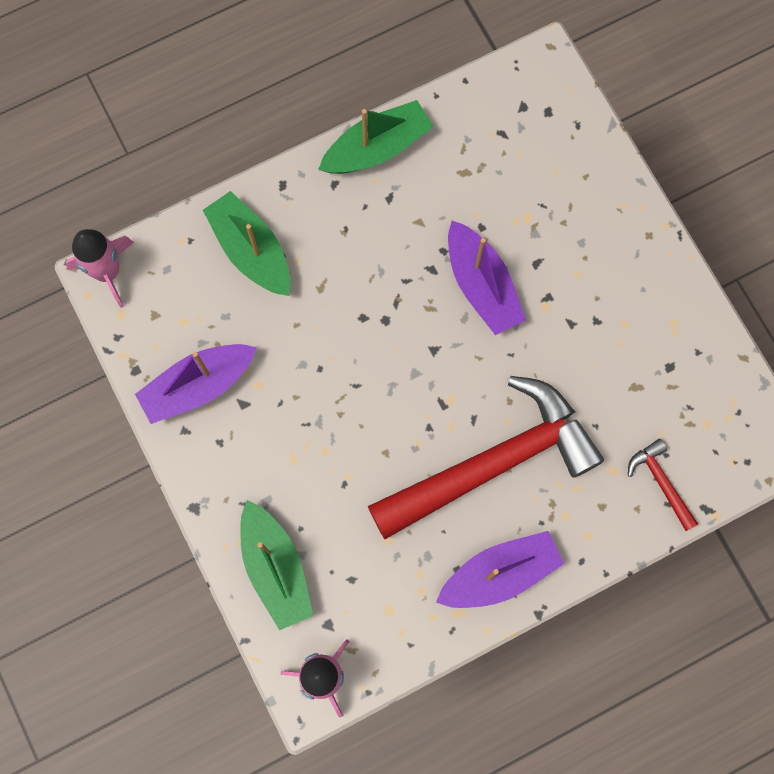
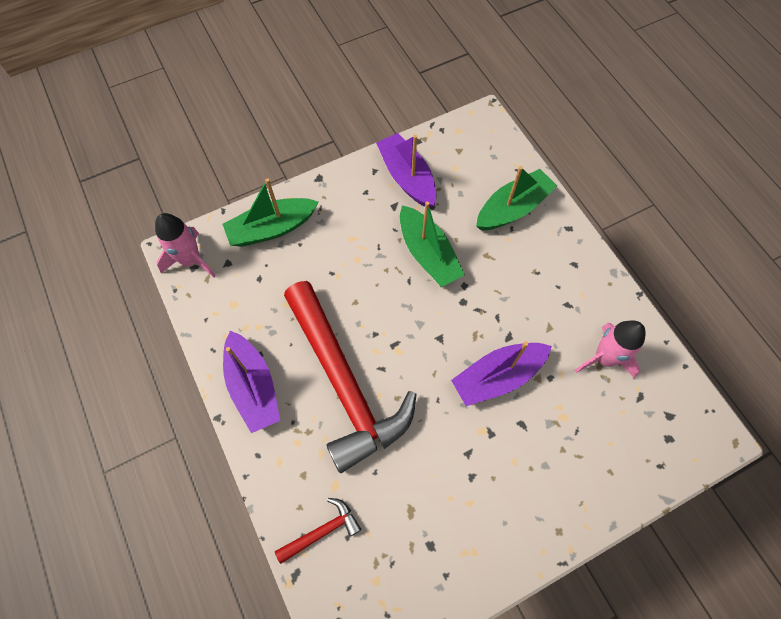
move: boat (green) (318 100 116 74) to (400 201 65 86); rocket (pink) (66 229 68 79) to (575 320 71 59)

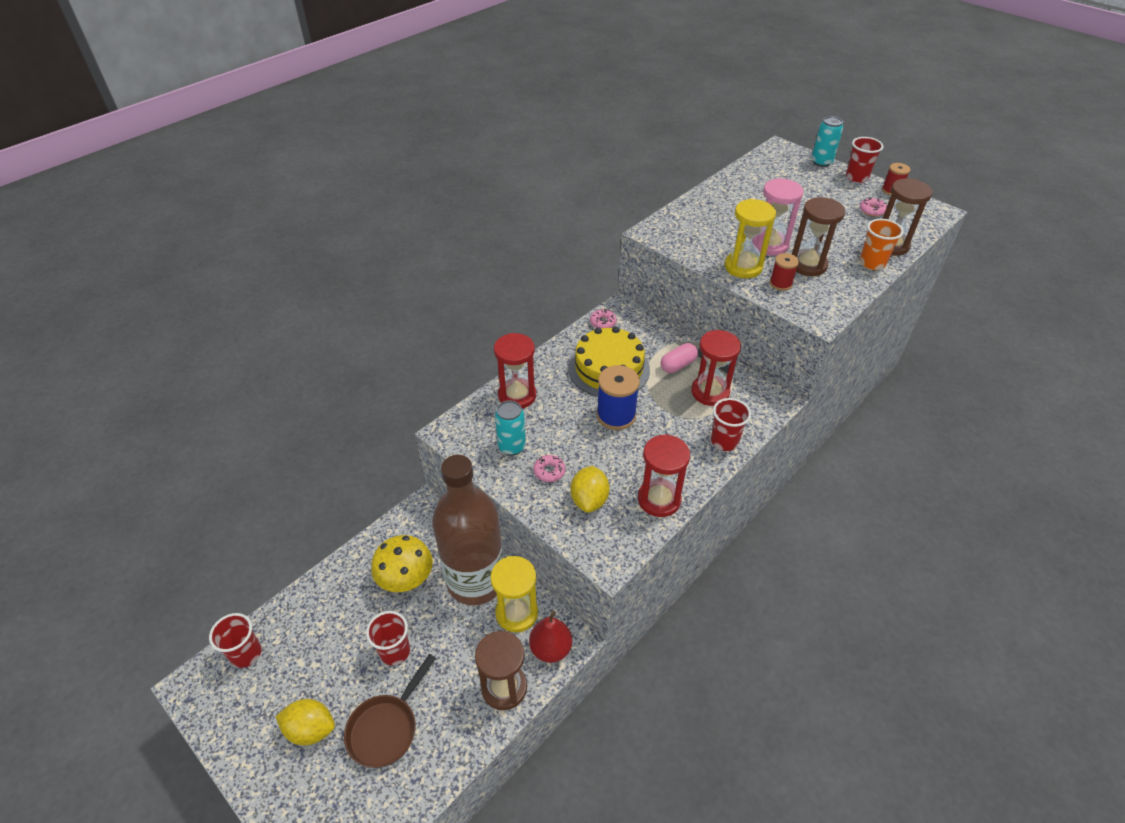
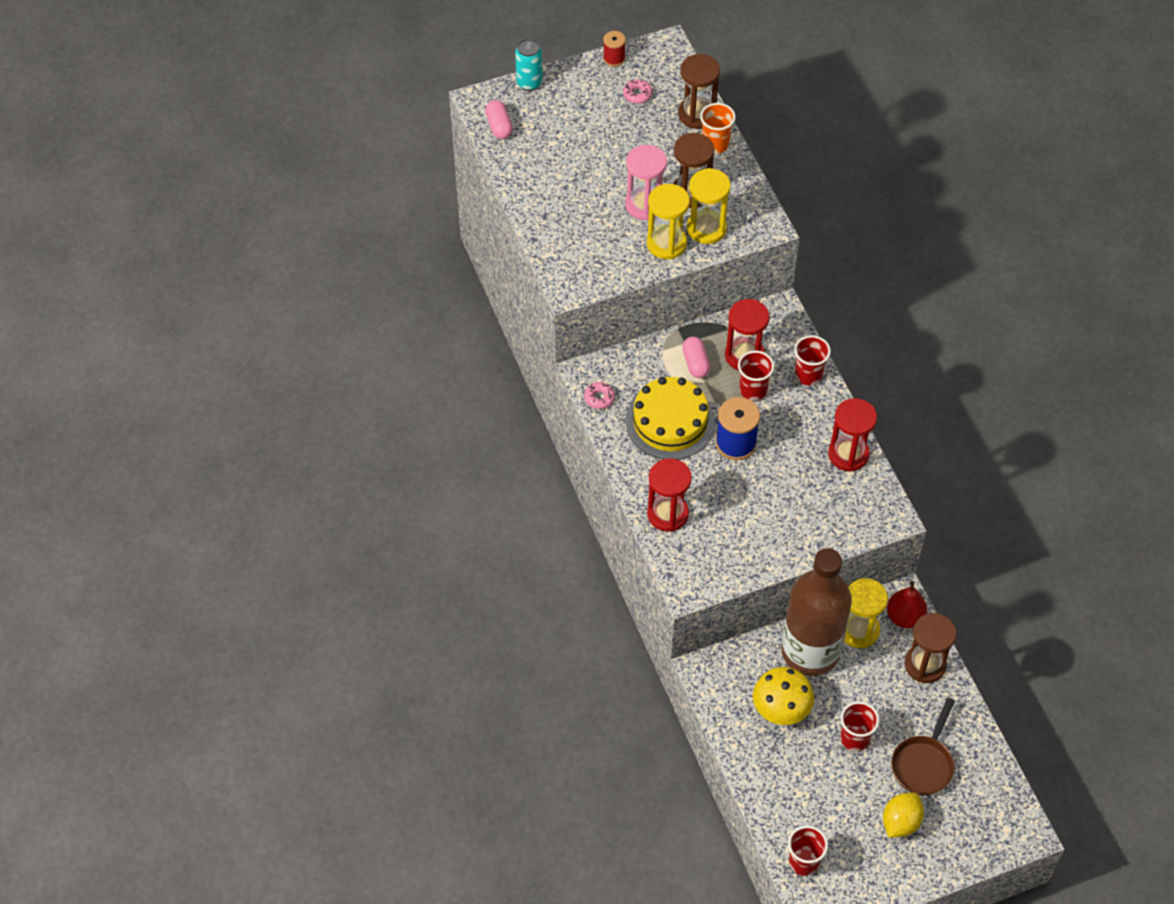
delete: can (turquoise) (495 400 31 56); donut (pink) (533 455 33 27); lemon (yellow) (570 466 40 47)
insert: capsule (pink) (485 100 28 39)
move: cup (red) (846 137 37 46) to (738 351 36 50)
replace: spool (red) (770 253 29 38) to hourglass (yellow) (687 168 44 76)
rotate: pan (brown) (344 654 92 114) = (891 698 64 97) 60 degrees clockwise

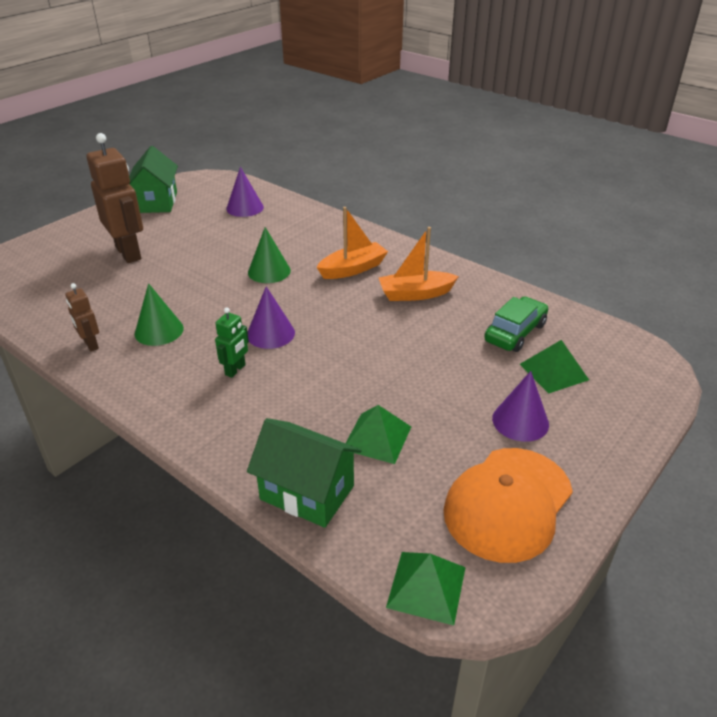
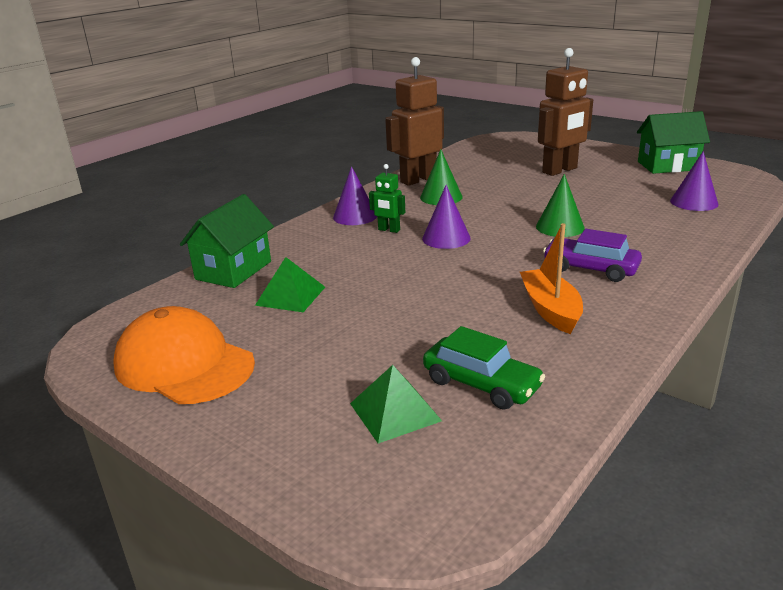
delete: pyramid (green) (386 552 80 74)
move: cone (purple) (492 371 57 71) to (333 166 44 59)
replace: boat (orange) (316 207 72 72) to car (purple) (543 229 99 53)
resize: robot (brown) (65 283 34 68) = (385 57 59 129) x2.03

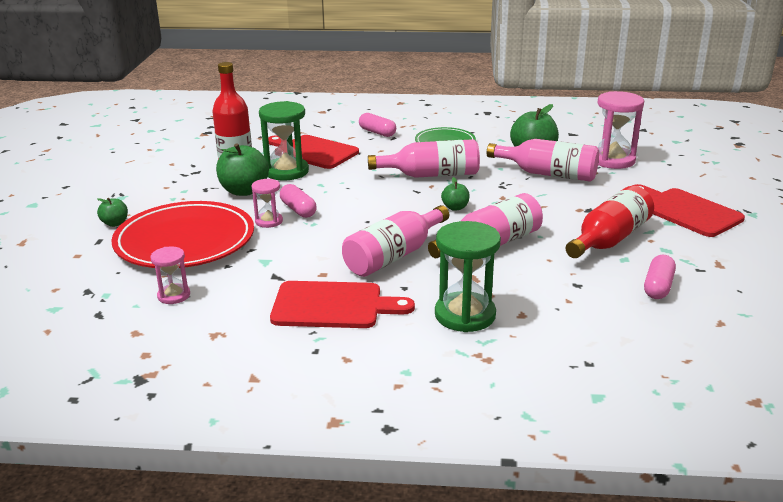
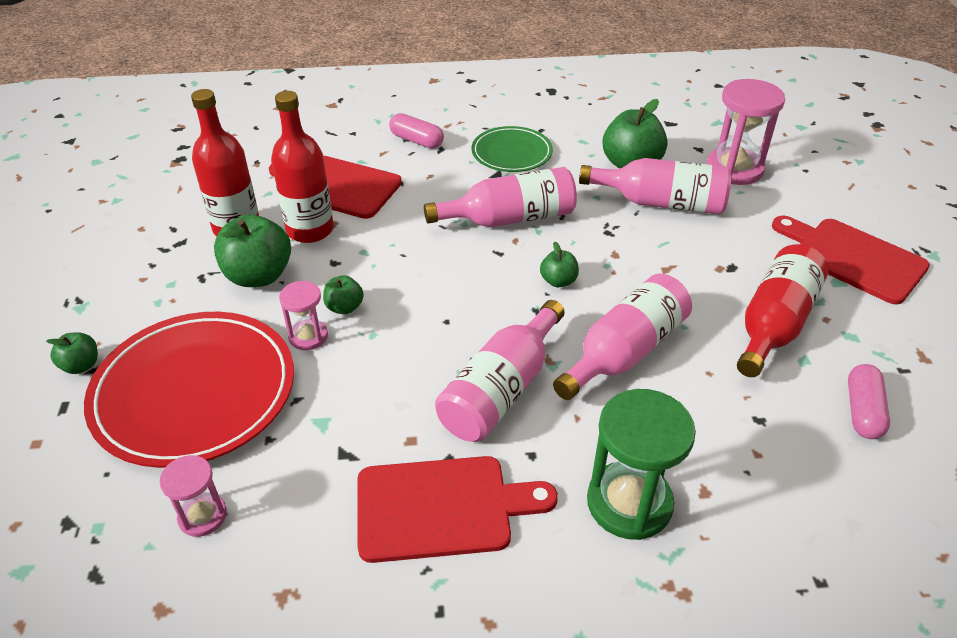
replace: hourglass (green) (259 101 50 79) to bottle (red) (271 91 63 152); capsule (pink) (280 184 37 34) to apple (green) (323 275 41 39)

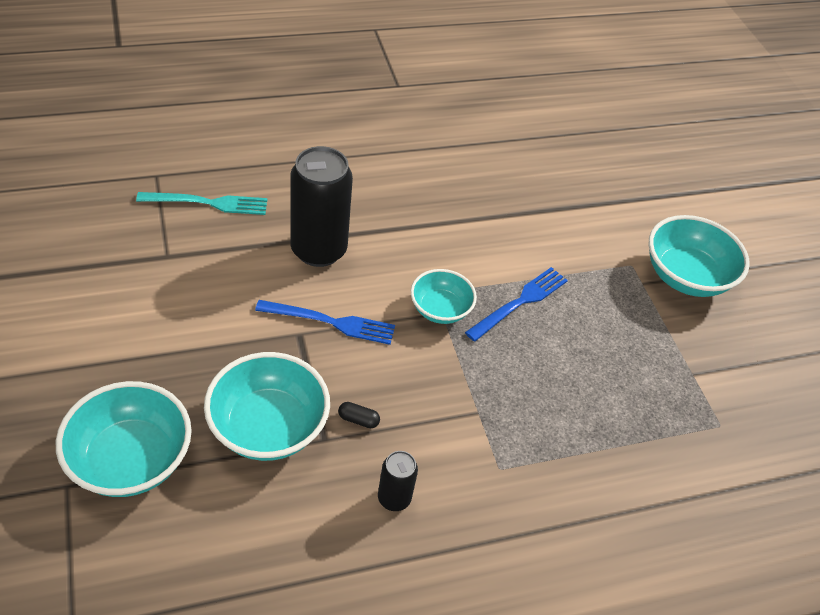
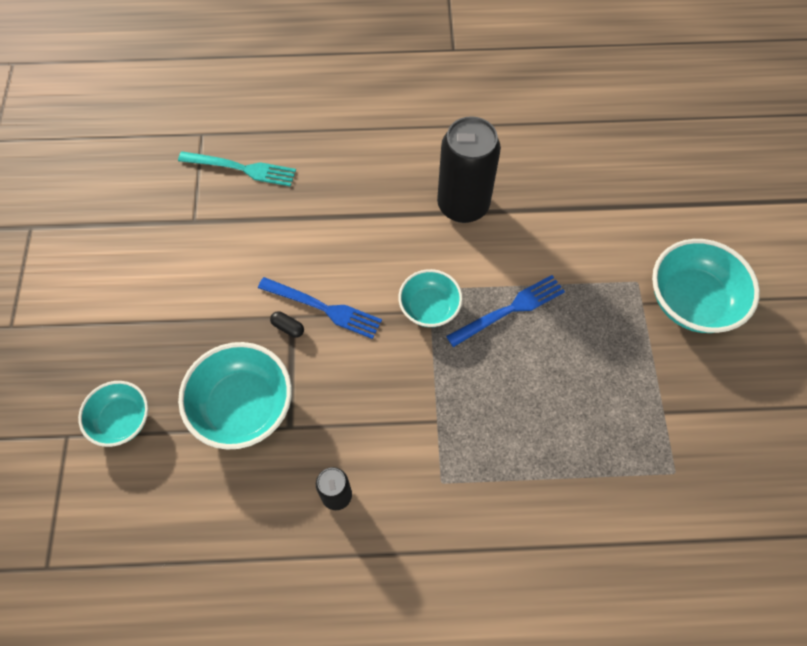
move: capsule (black) (338 402 42 26) to (270 311 34 27); can (black) (290 146 63 121) to (437 116 64 107)
resize: bowl (turquoise) (56 381 136 116) = (78 381 70 66) x0.62

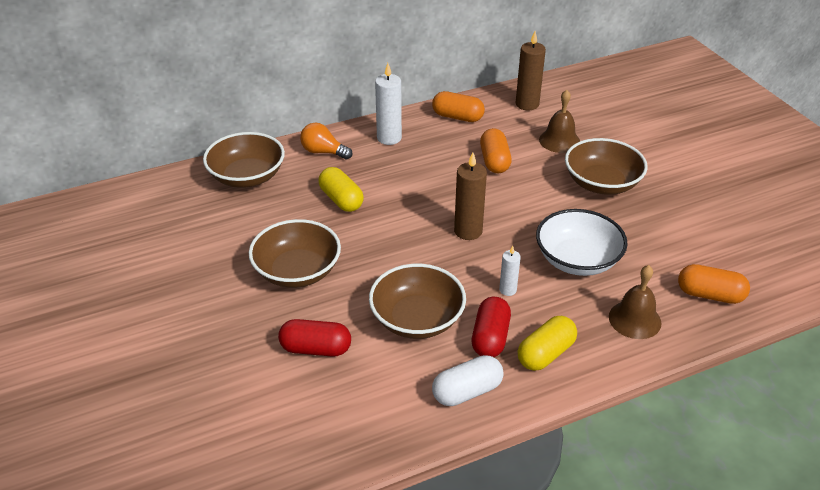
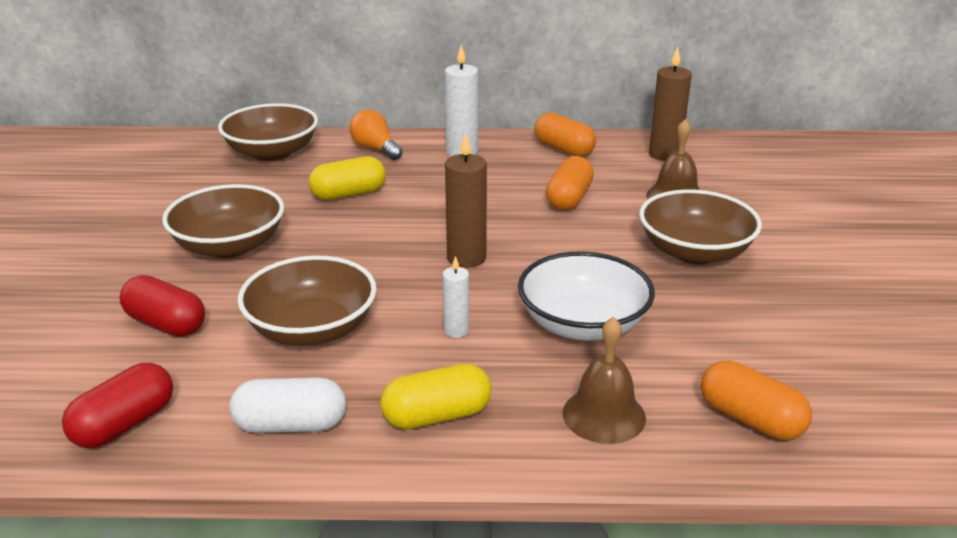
move: capsule (red) (472 297 39 60) to (62 363 111 85)
rotate: capsule (yellow) (318 167 46 45) = (309 156 77 44) 75 degrees clockwise

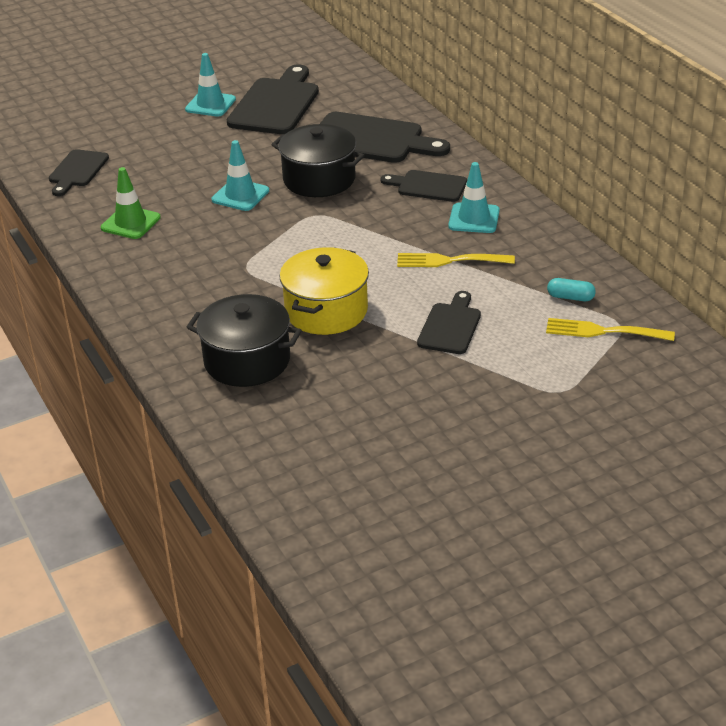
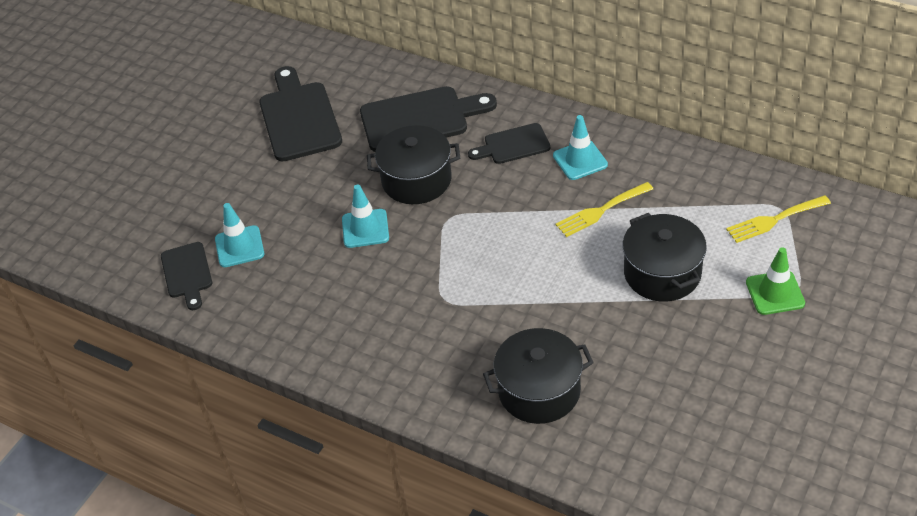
delete: pot (yellow) (279 247 90 88); capsule (turquoise) (547 278 49 23)
move: traffic cone (turquoise) (185 53 51 63) to (215 203 49 64); traffic cone (green) (101 167 60 72) to (746 247 59 68)
replace: cutting board (black) (417 291 64 63) to pot (black) (622 213 85 89)

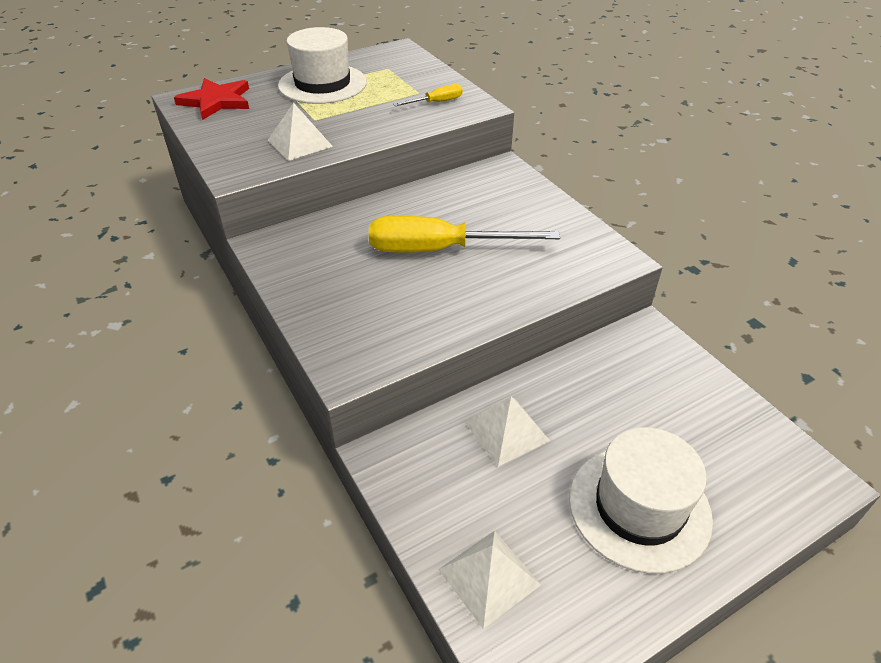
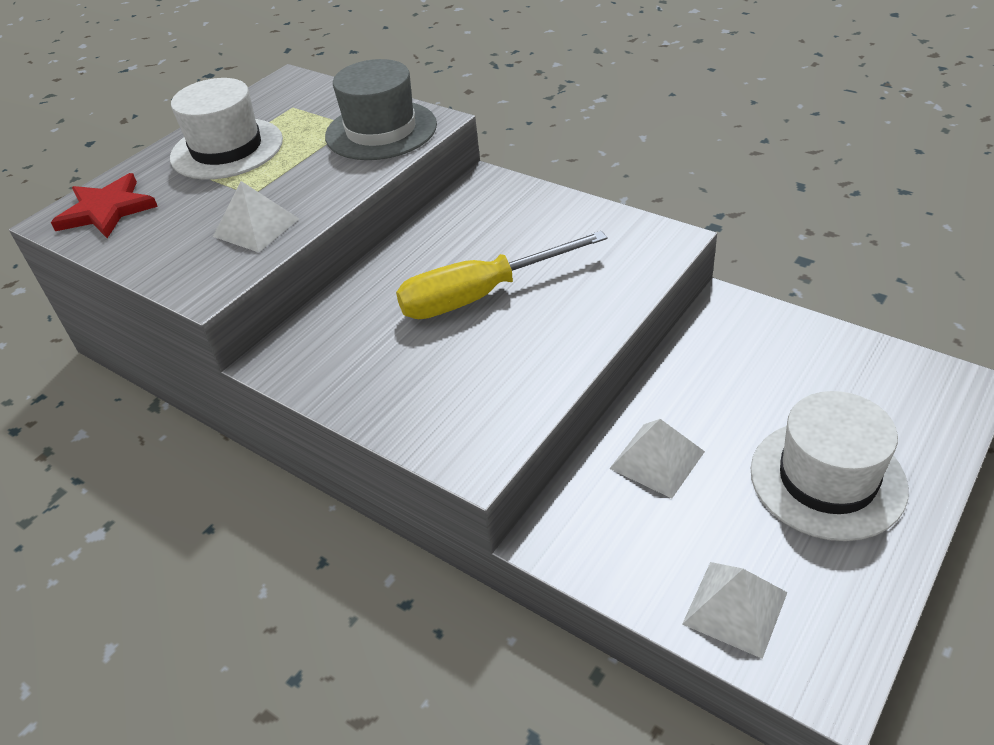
replace: screwdriver (yellow) (393 84 69 22) to hat (grey) (325 59 112 101)

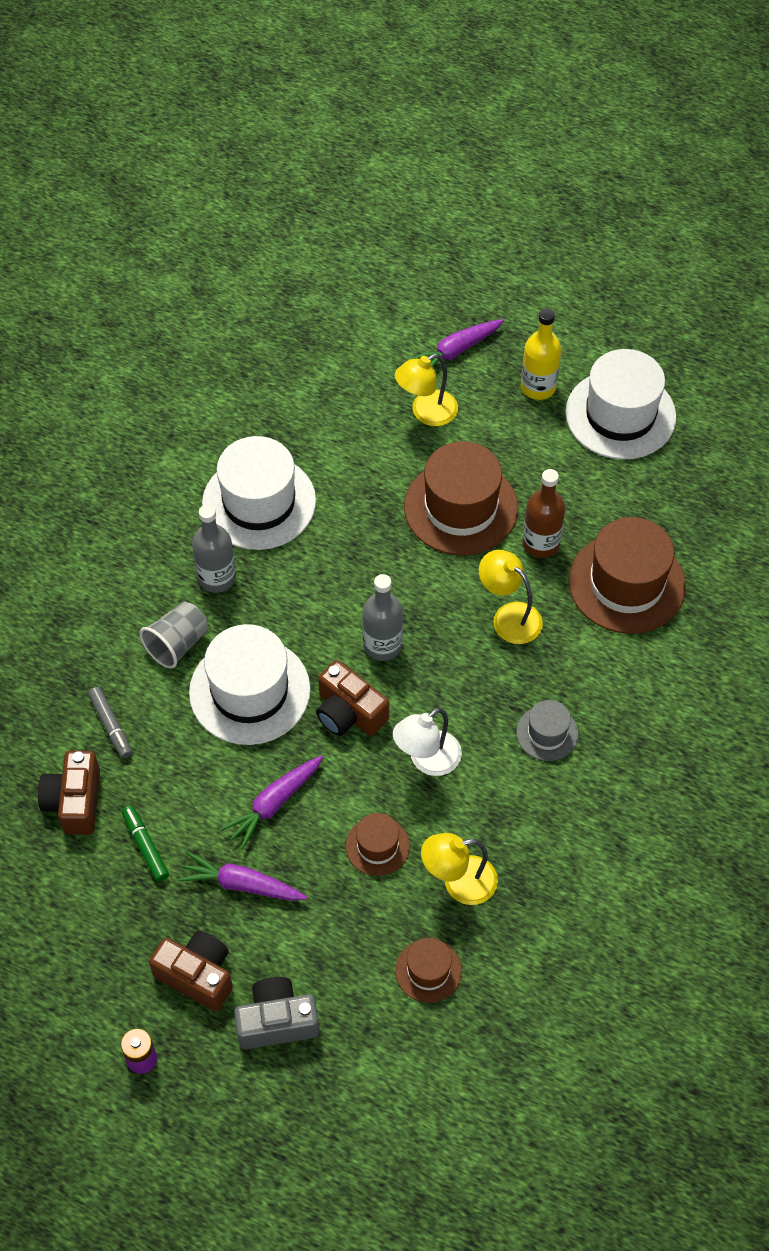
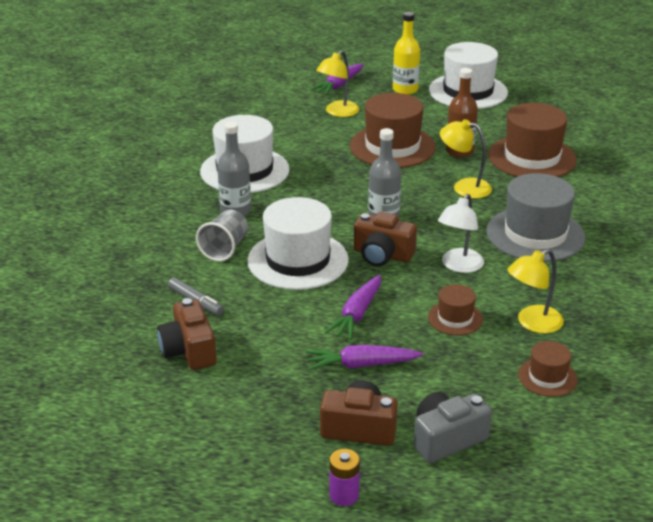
delete: marker (green) (122 805 47 77)
resize: hat (grey) (516 700 62 61) = (487 173 98 89) x1.98

